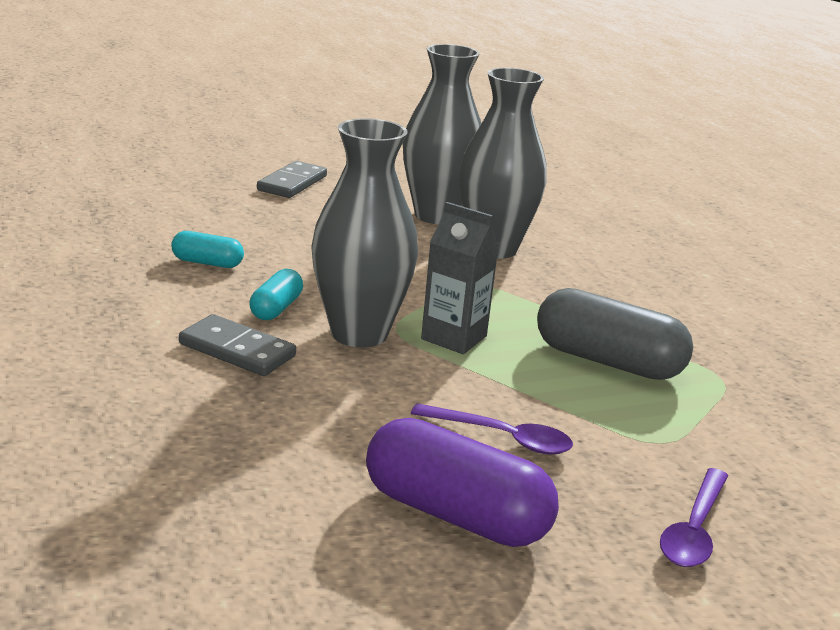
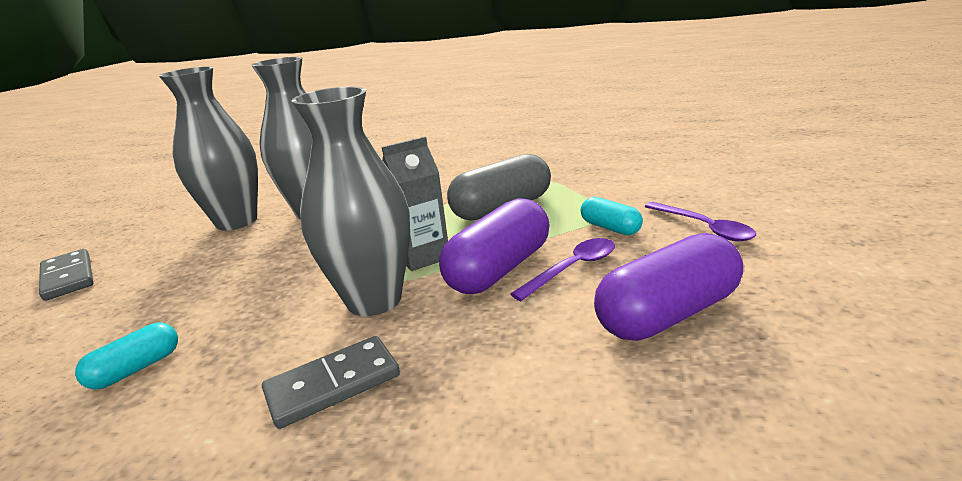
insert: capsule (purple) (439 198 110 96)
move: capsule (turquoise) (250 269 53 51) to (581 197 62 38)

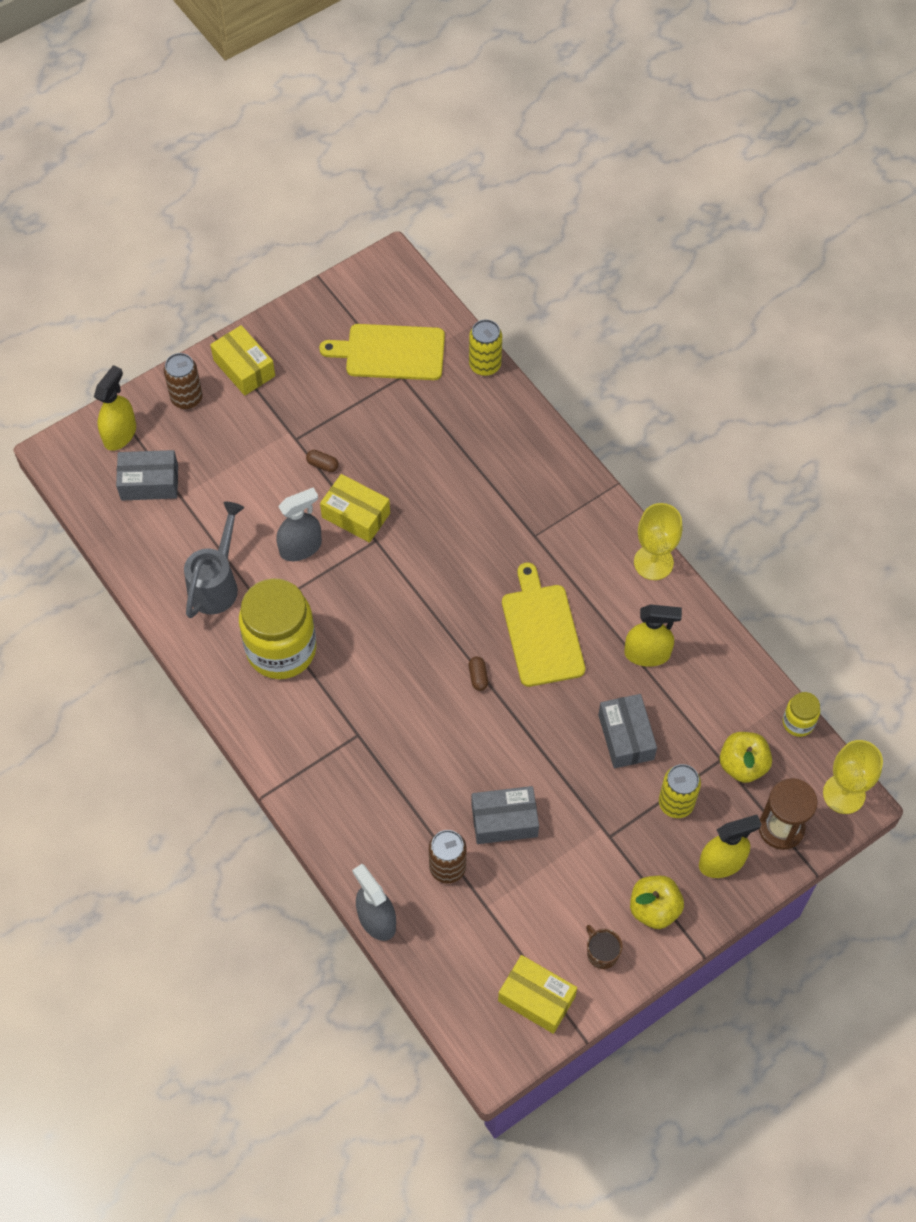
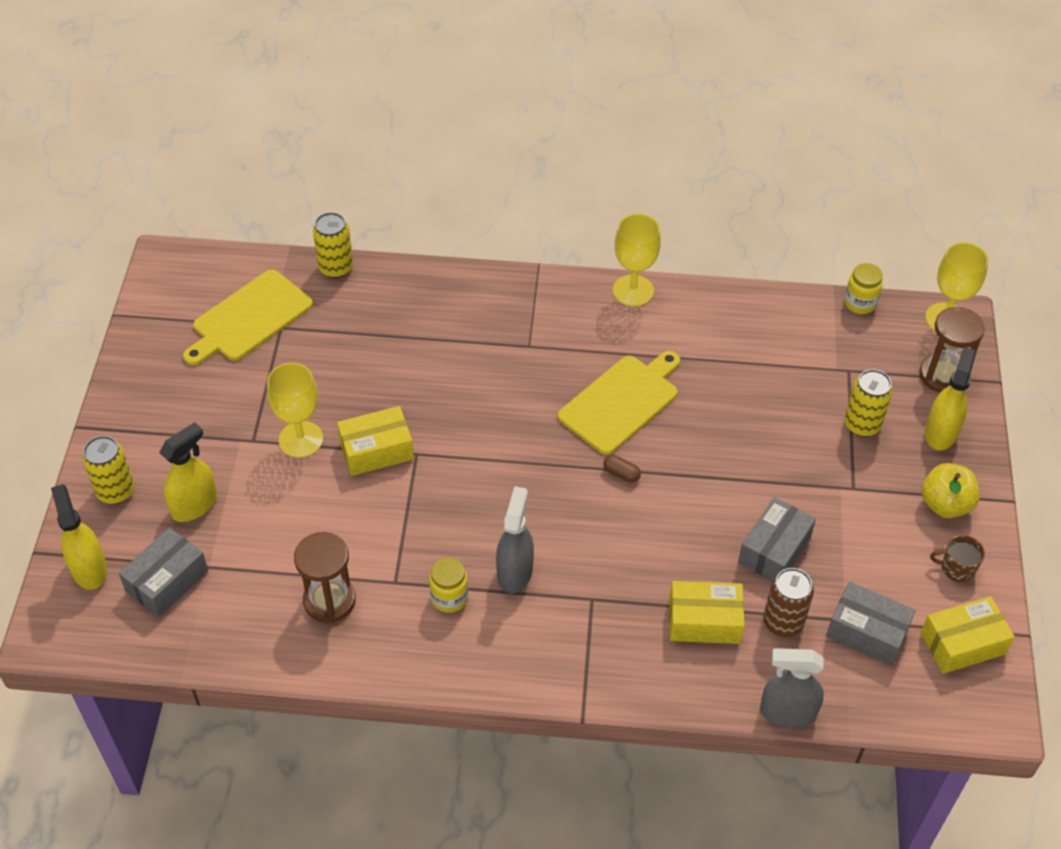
delete: apple (yellow) (720 732 52 51)
move: spray bottle (yellow) (624 604 58 63) to (159 422 58 100); spray bottle (grey) (276 487 46 74) to (496 486 38 107); box (yellow) (210 325 65 71) to (669 581 76 63); box (grey) (598 694 59 74) to (826 582 90 83)
replace: capsule (brown) (306 450 33 22) to goblet (yellow) (267 363 56 95); watering can (grey) (184 502 60 116) to hourglass (brown) (294 532 62 91)
recolor: can (brown) (164 353 39 56) to can (yellow) (82 436 52 68)
rotate: cutting board (yellow) (502 563 83 124) = (558 351 122 104) 105 degrees clockwise
resize: jar (yellow) (239 578 77 101) = (429 557 39 56) x0.45

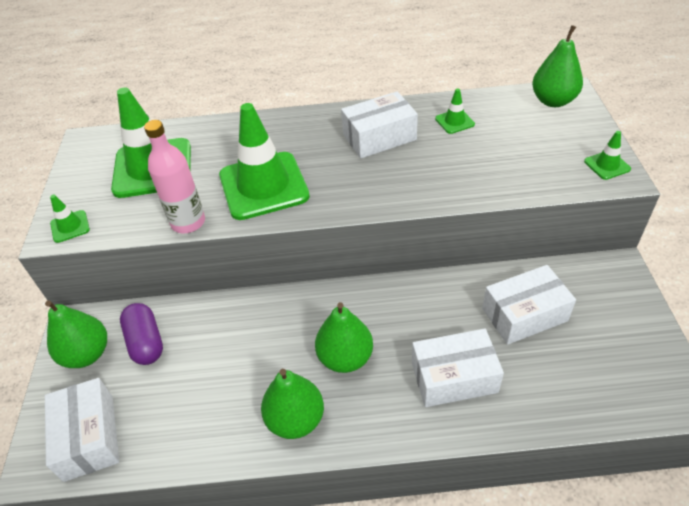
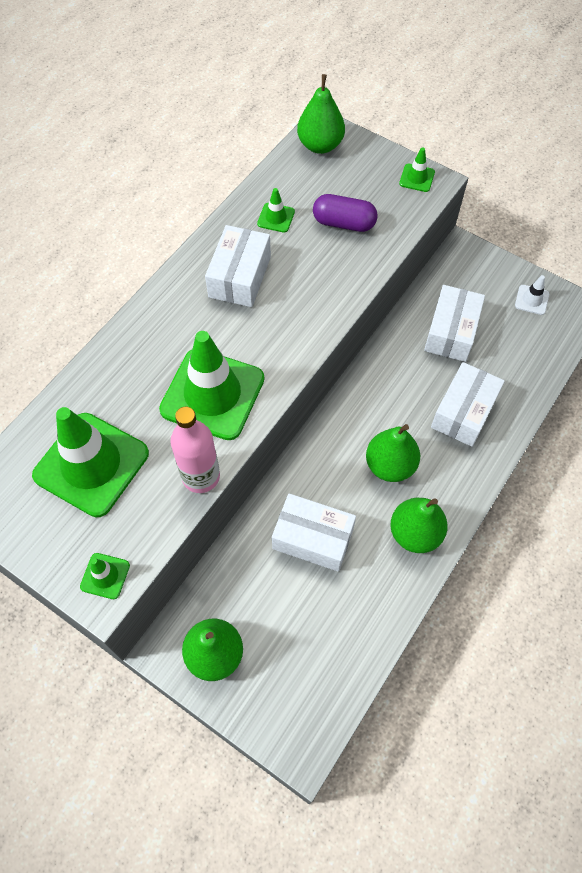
insert: traffic cone (white) (515 275 34 40)
move: box (white) (45 378 74 104) to (272 493 84 79); capsule (purple) (120 303 43 62) to (313 194 65 38)

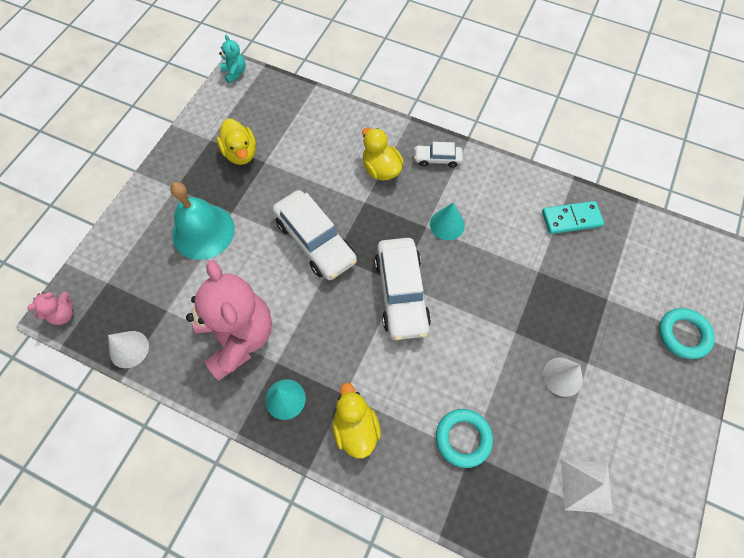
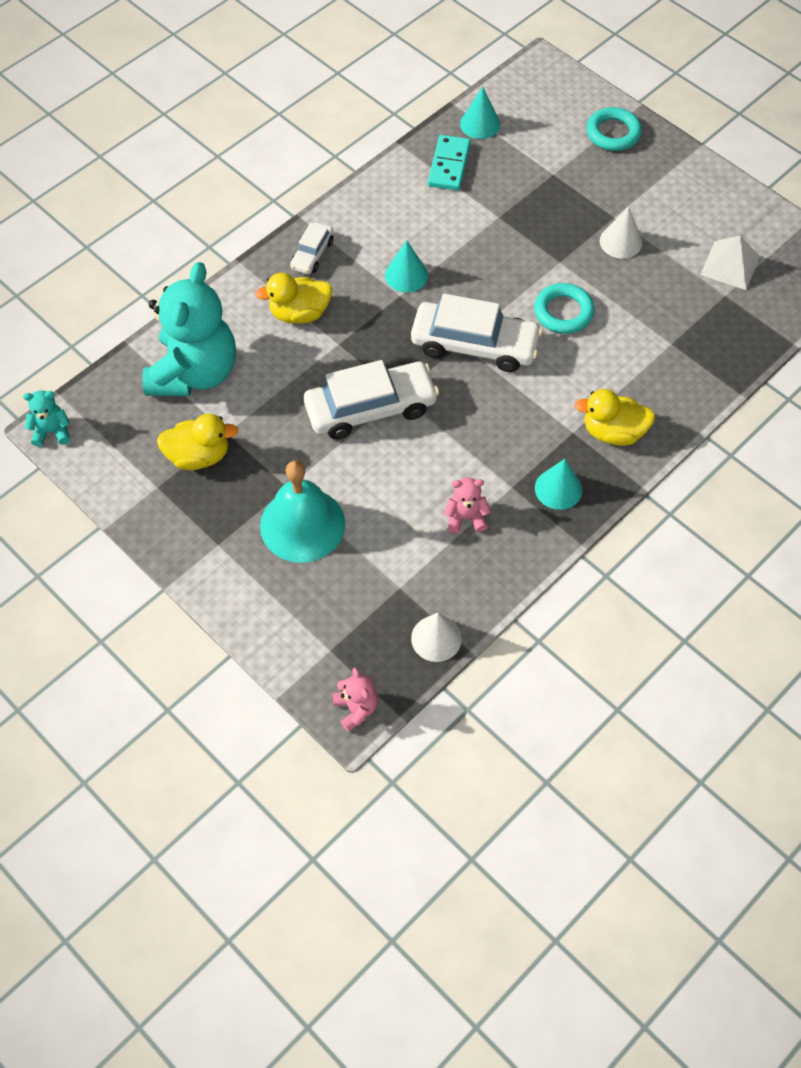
insert: teddy bear (turquoise) (142 262 94 134); cone (turquoise) (460 87 40 52)
move: ring (turquoise) (436 409 57 59) to (534 283 60 51)
resize: teddy bear (pink) (186 260 86 121) = (444 477 47 57) x0.42

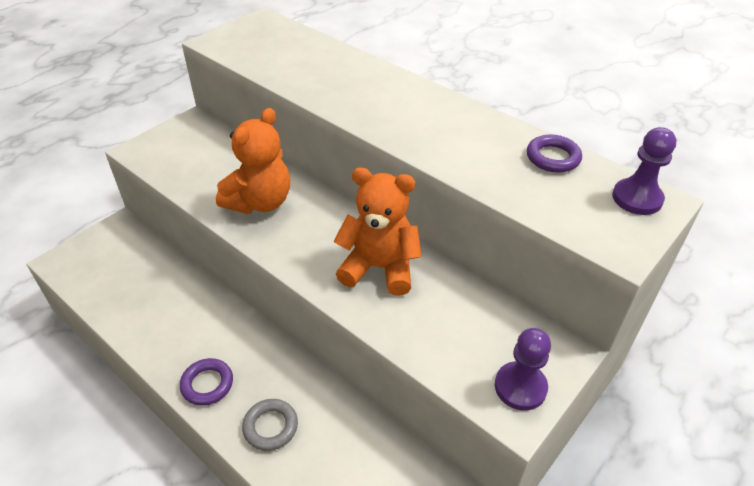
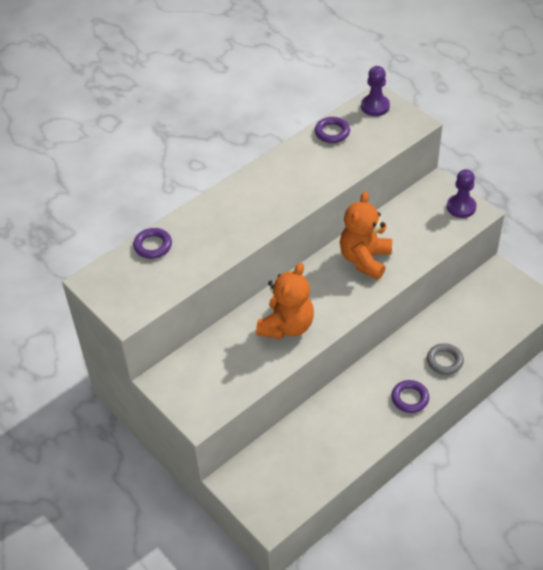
insert: ring (purple) (133 228 39 31)
rotate: teddy bear (orange) (216 108 74 106) = (256 263 58 76) 75 degrees clockwise

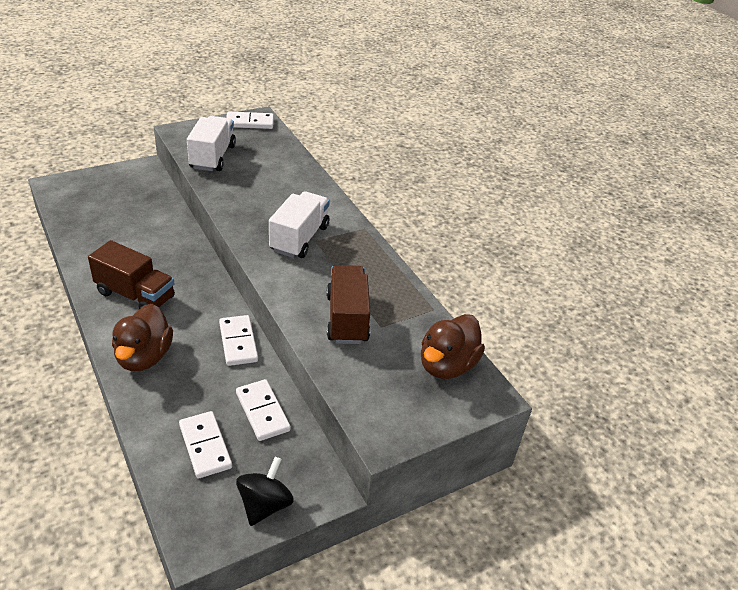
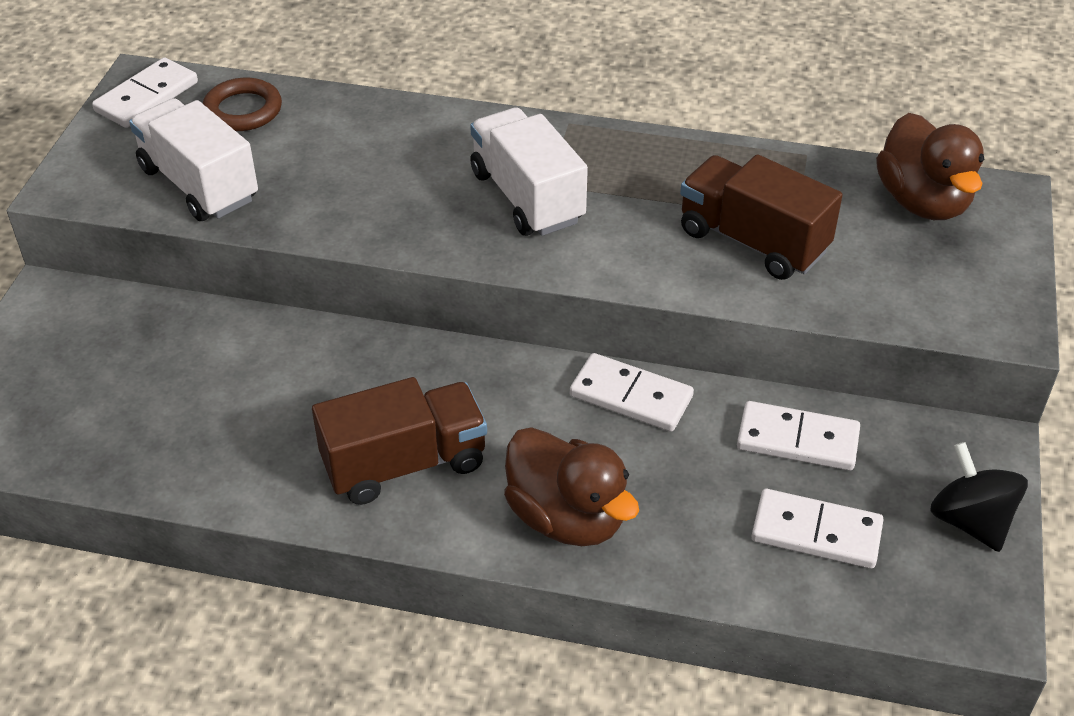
insert: ring (brown) (203 78 79 53)

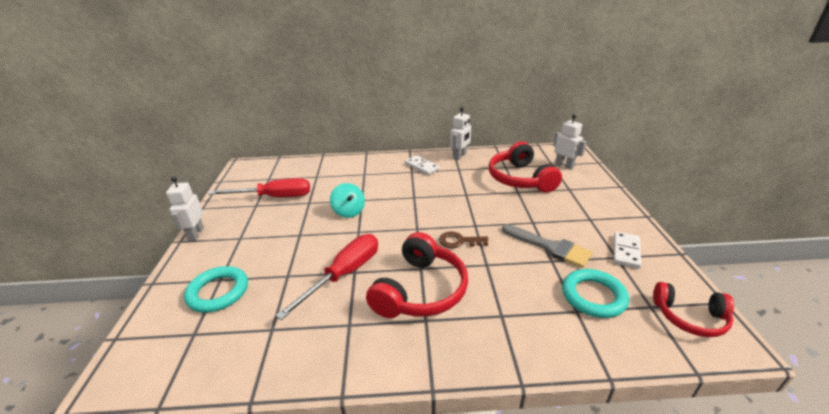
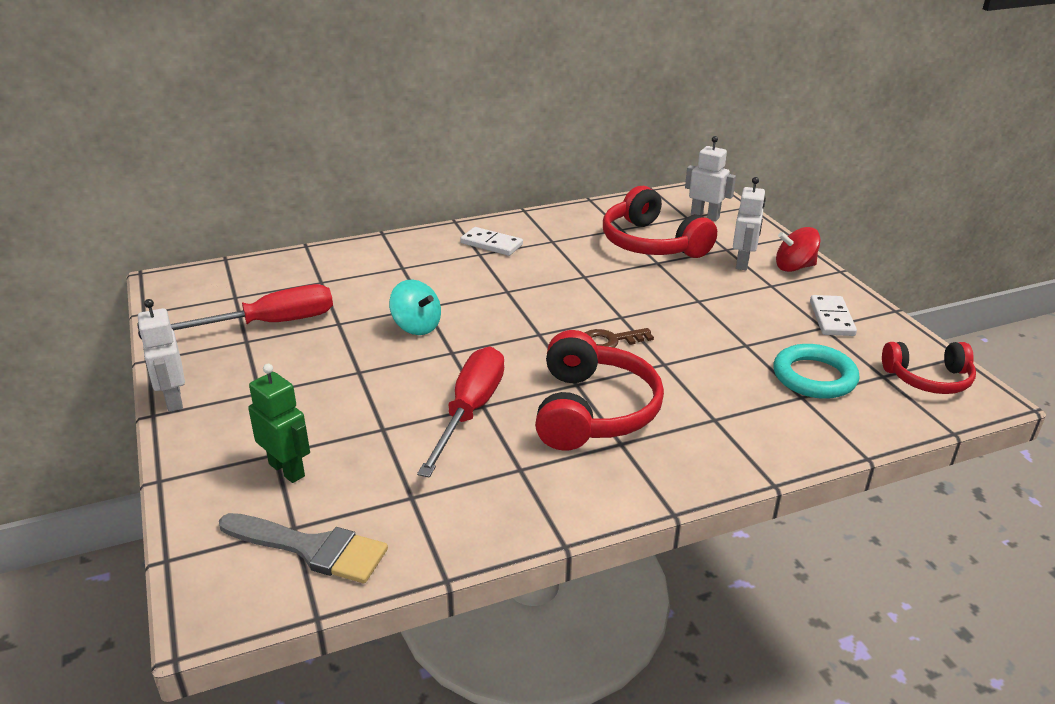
insert: spinning top (red) (776 227 45 45)
move: brush (grey) (502 224 91 44) to (219 513 169 70); robot (white) (450 107 21 53) to (733 177 33 93)
replace: ring (turquoise) (184 266 64 46) to robot (green) (248 364 62 119)

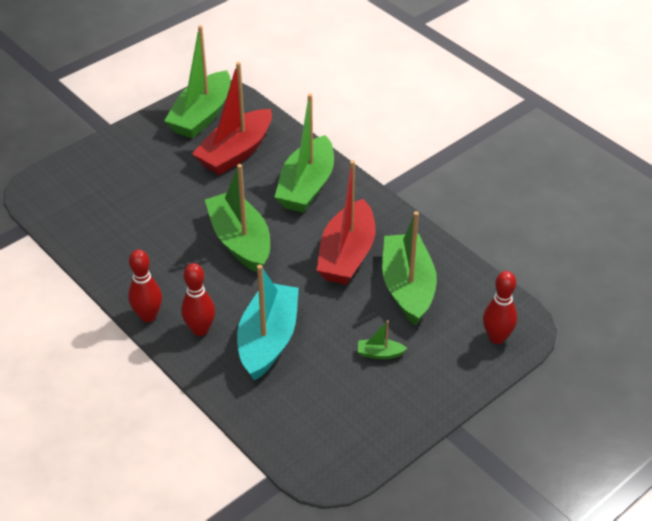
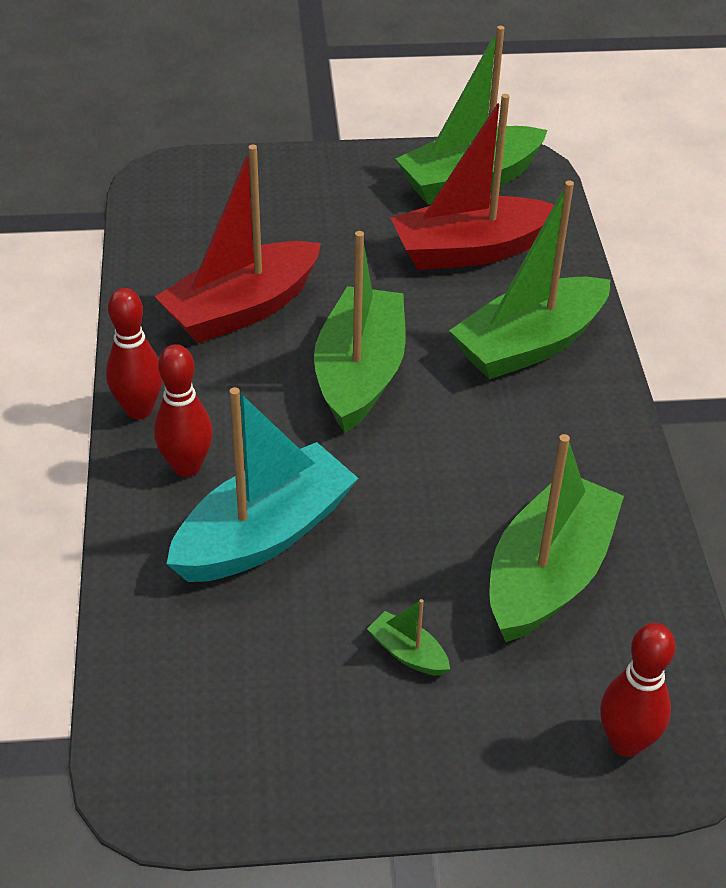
move: boat (red) (317 160 59 125) to (155 145 166 198)

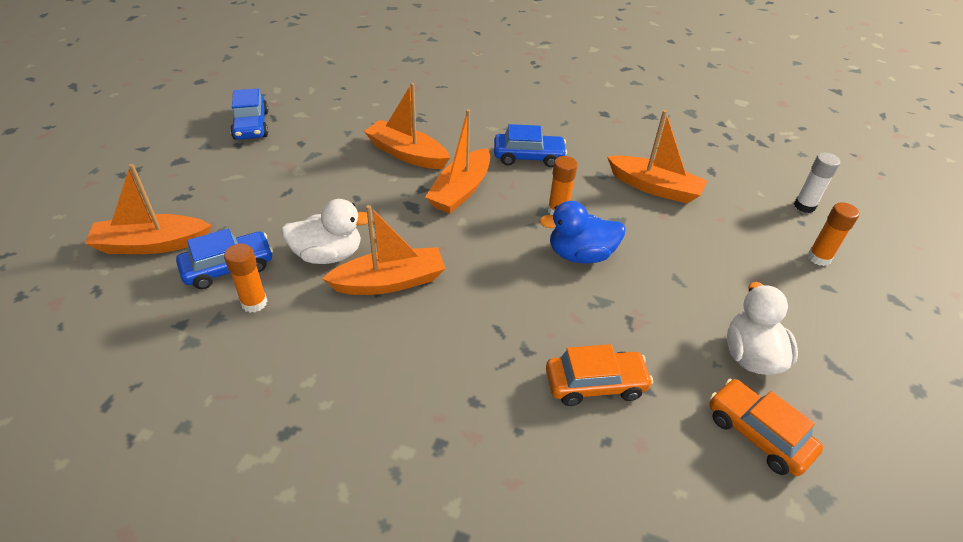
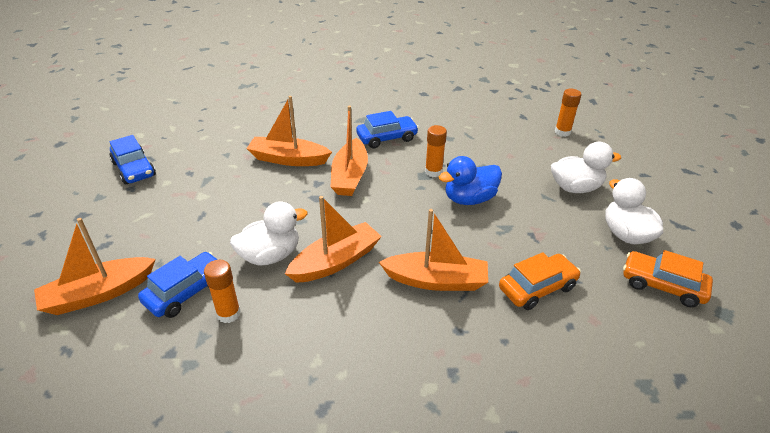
delete: glue stick (white) (794 153 46 60)
insert: duck (white) (551 142 70 51)
move: boat (orange) (607 110 100 94) to (379 209 109 82); glue stick (orange) (808 202 51 64) to (555 89 27 48)

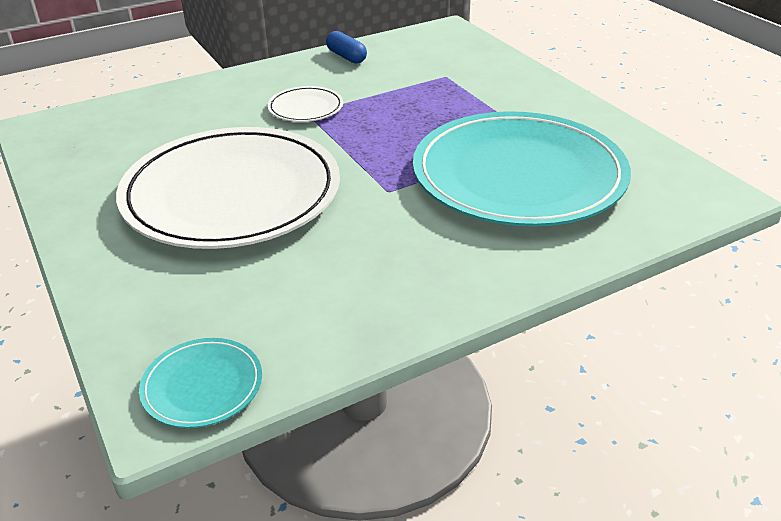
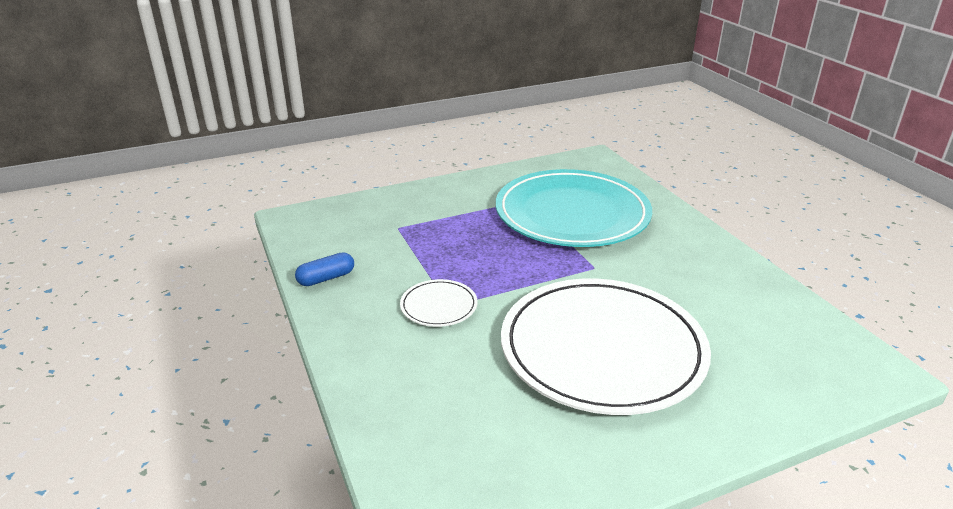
delete: plate (turquoise) (139 338 123 90)

